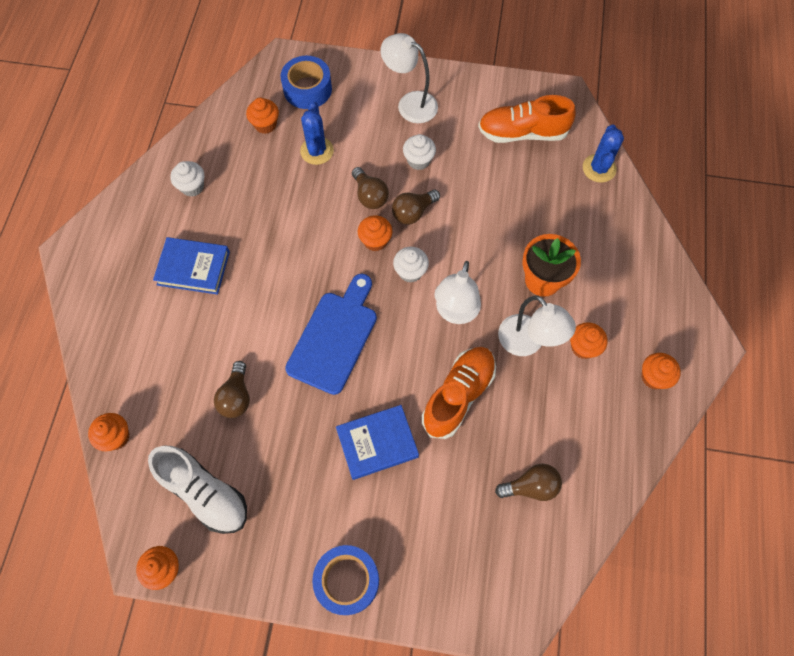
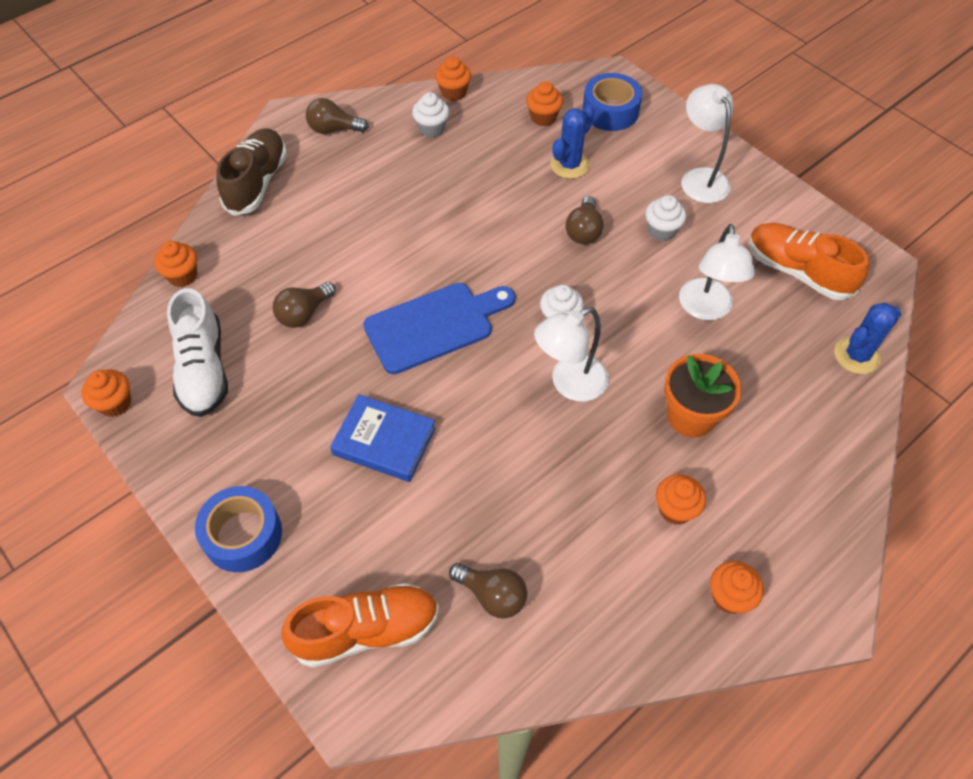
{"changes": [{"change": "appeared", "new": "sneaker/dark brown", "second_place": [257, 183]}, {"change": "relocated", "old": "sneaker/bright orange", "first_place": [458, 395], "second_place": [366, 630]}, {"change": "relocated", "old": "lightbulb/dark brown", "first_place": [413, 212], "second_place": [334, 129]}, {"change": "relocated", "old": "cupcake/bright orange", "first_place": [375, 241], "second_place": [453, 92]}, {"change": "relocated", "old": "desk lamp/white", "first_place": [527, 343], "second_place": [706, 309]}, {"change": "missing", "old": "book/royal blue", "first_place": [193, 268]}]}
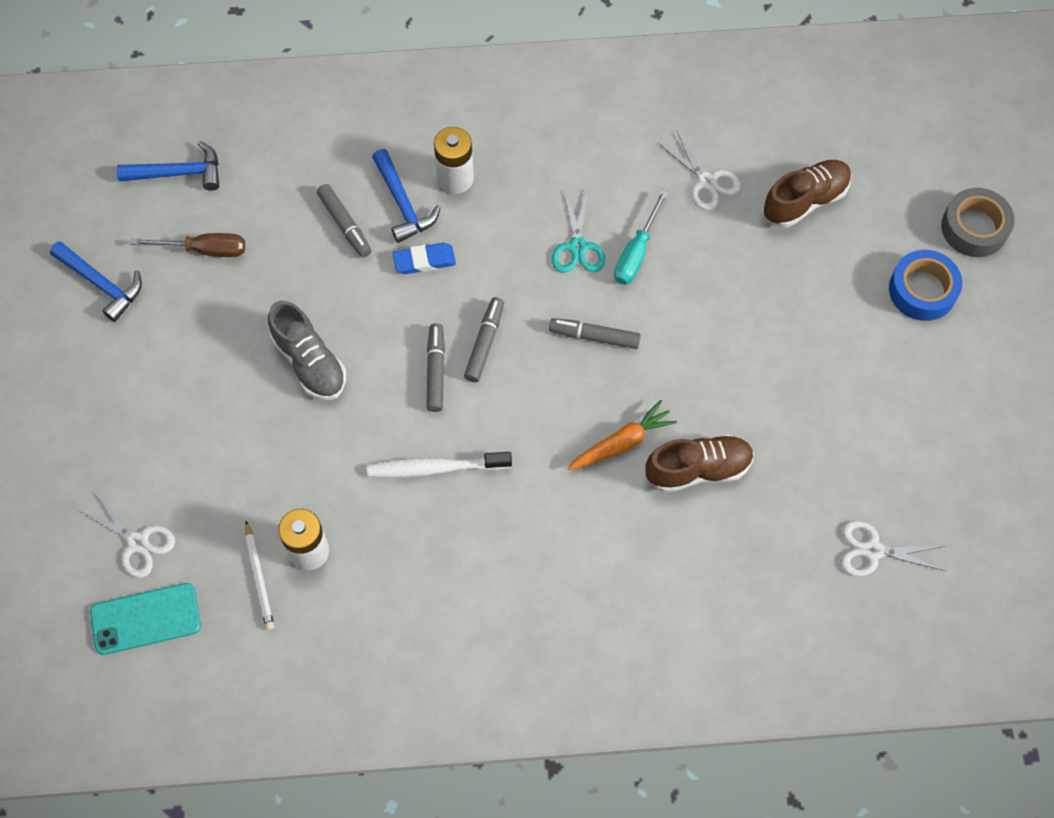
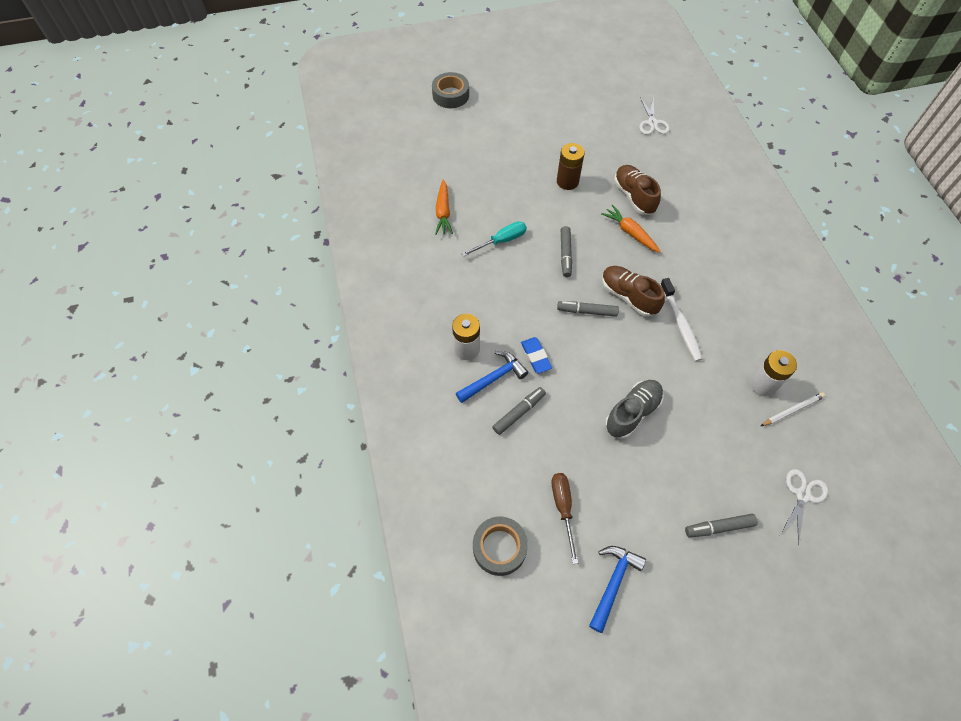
{"changes": [{"change": "exchanged", "old": "shears/white", "new": "root vegetable/bright orange", "first_place": [706, 182], "second_place": [443, 212]}, {"change": "spun", "old": "screwdriver/teal", "first_place": [636, 253], "second_place": [501, 241], "degrees": -45}, {"change": "exchanged", "old": "claw hammer/royal blue", "new": "roll of tape/ash-grey", "first_place": [178, 173], "second_place": [499, 548]}, {"change": "appeared", "new": "AA battery/dark brown", "second_place": [567, 181]}, {"change": "relocated", "old": "sneaker/dark brown", "first_place": [805, 201], "second_place": [628, 296]}, {"change": "relocated", "old": "marker/ash-grey", "first_place": [435, 371], "second_place": [719, 527]}, {"change": "missing", "old": "phone/teal", "first_place": [145, 619]}, {"change": "missing", "old": "shears/teal", "first_place": [577, 247]}, {"change": "missing", "old": "roll of tape/royal blue", "first_place": [922, 290]}]}
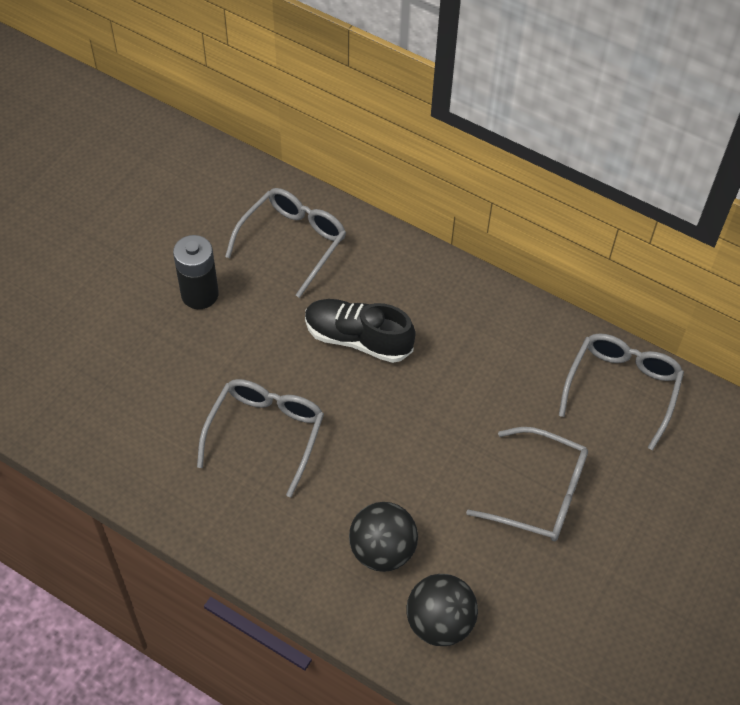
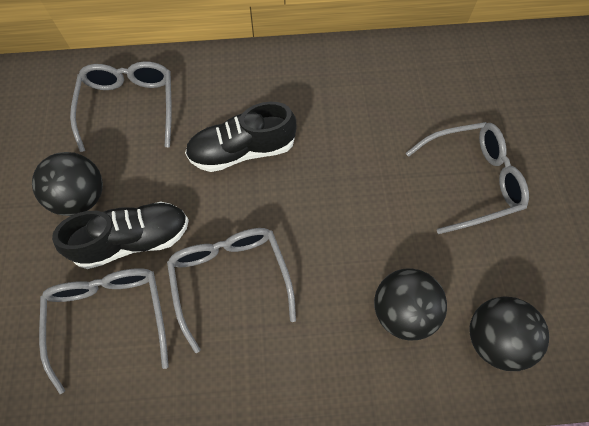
{"changes": [{"change": "exchanged", "old": "AA battery/ebony", "new": "ball/ebony", "first_place": [200, 294], "second_place": [81, 197]}, {"change": "relocated", "old": "spectacles/ash-grey", "first_place": [622, 388], "second_place": [110, 317]}, {"change": "appeared", "new": "sneaker/ebony", "second_place": [133, 240]}]}
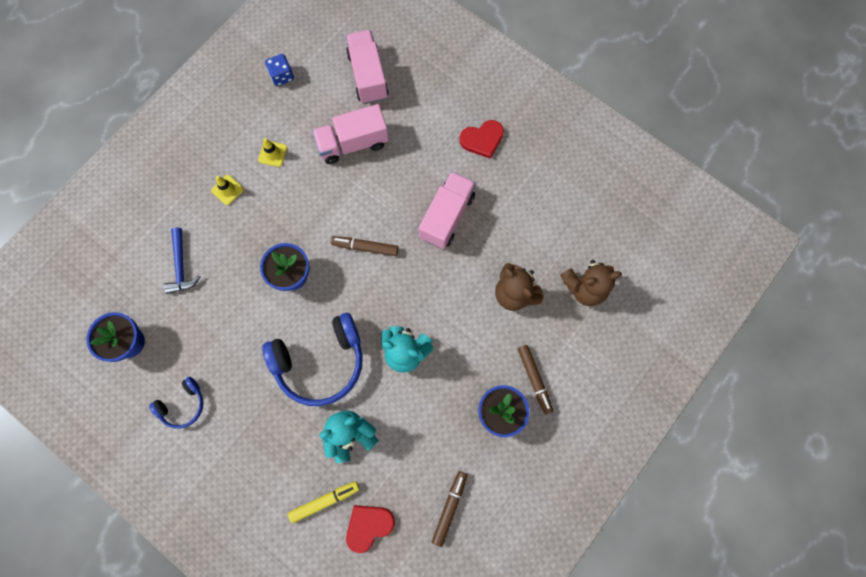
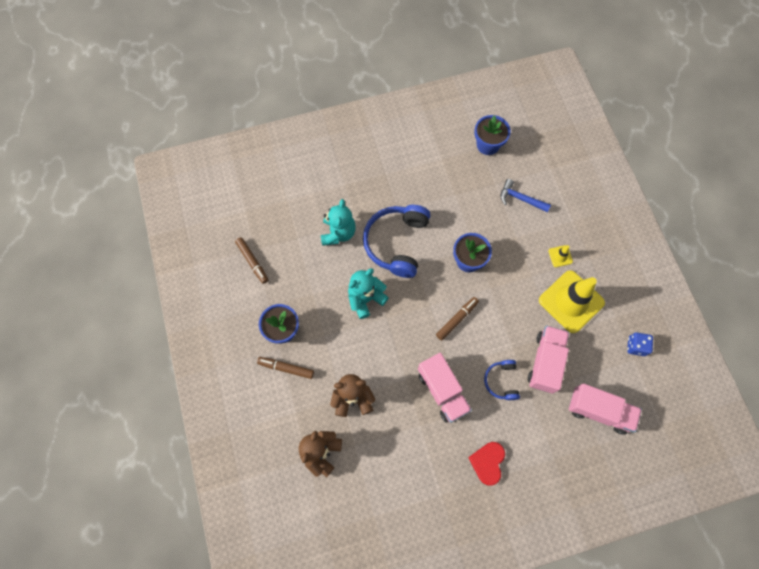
{"changes": [{"change": "relocated", "old": "over-ear headphones/royal blue", "first_place": [183, 405], "second_place": [501, 381]}, {"change": "size", "old": "road cone/golden", "first_place": [272, 154], "second_place": [571, 301], "factor": 2.4}, {"change": "missing", "old": "marker/golden", "first_place": [324, 501]}, {"change": "missing", "old": "heart/crimson", "first_place": [368, 526]}]}
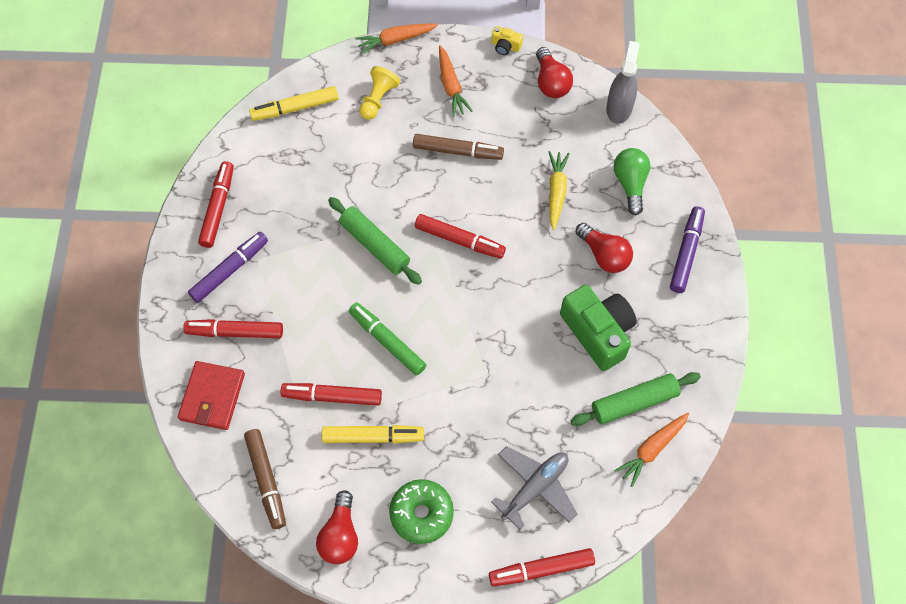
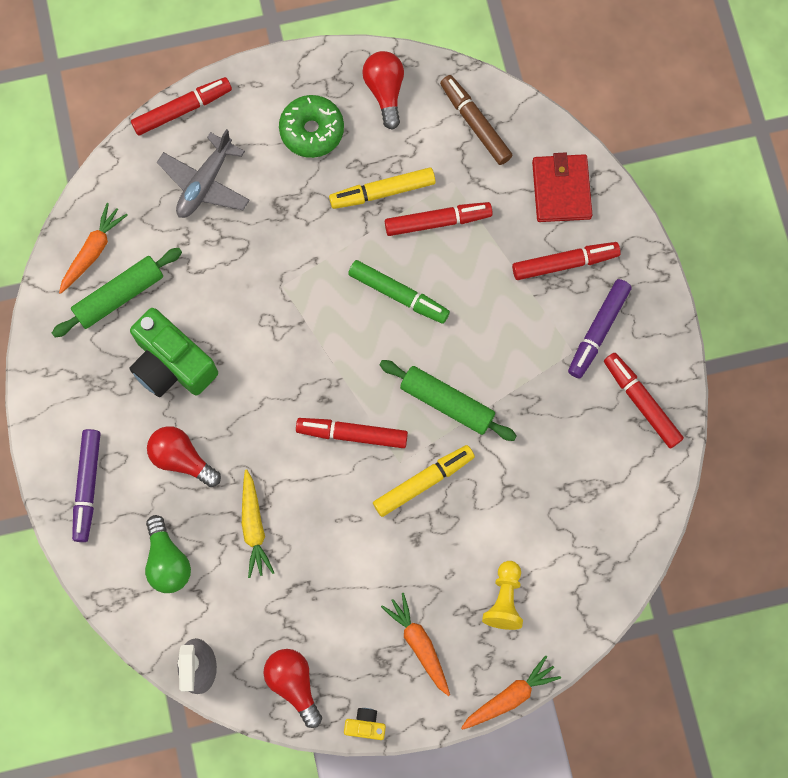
{"changes": [{"change": "relocated", "old": "marker/golden", "first_place": [295, 108], "second_place": [423, 482]}, {"change": "spun", "old": "marker/crimson", "first_place": [218, 208], "second_place": [641, 402], "degrees": 150}, {"change": "missing", "old": "marker/dark brown", "first_place": [458, 151]}]}
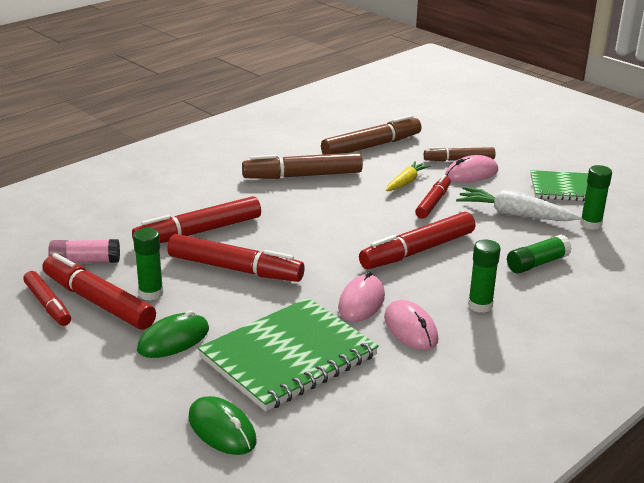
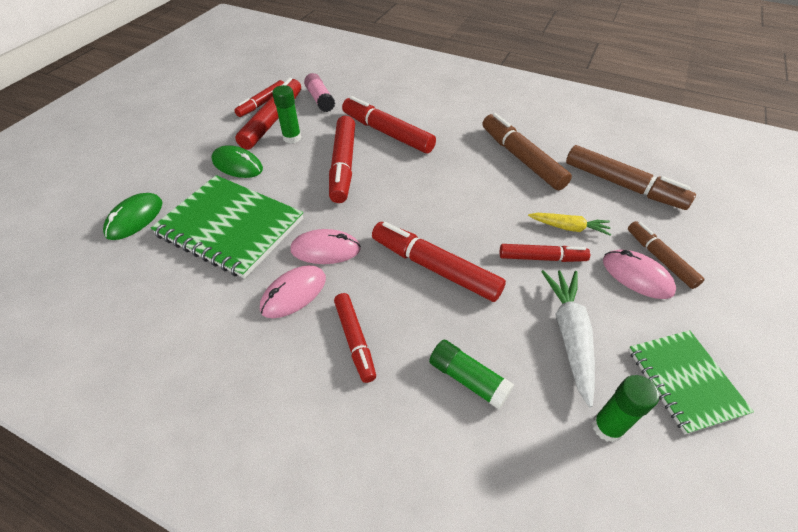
{"changes": [{"change": "exchanged", "old": "stick of glue/emerald", "new": "marker/crimson", "first_place": [480, 305], "second_place": [355, 340]}]}
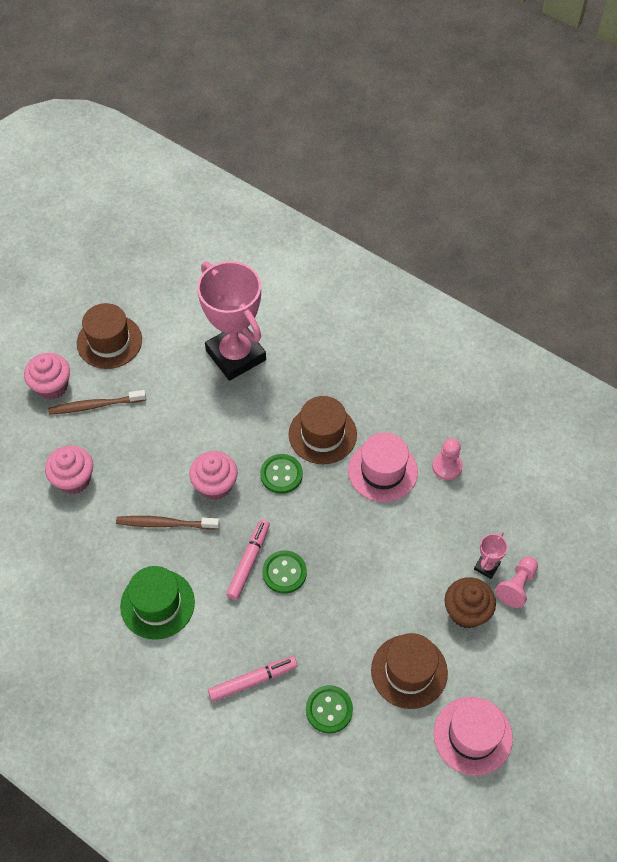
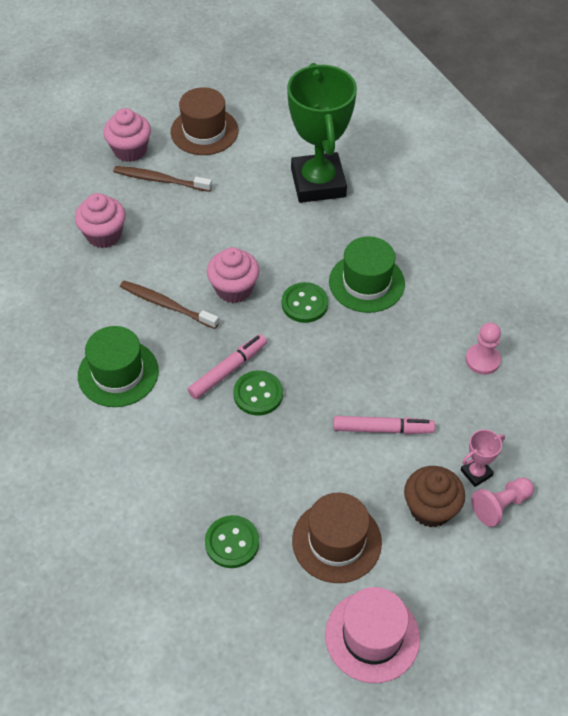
{"changes": [{"change": "colour", "old": "trophy/rose-pink", "new": "trophy/emerald", "first_place": [236, 355], "second_place": [318, 183]}, {"change": "colour", "old": "tall hat/dark brown", "new": "tall hat/emerald", "first_place": [322, 434], "second_place": [366, 282]}, {"change": "relocated", "old": "marker/rose-pink", "first_place": [253, 681], "second_place": [382, 429]}, {"change": "missing", "old": "tall hat/rose-pink", "first_place": [383, 471]}]}
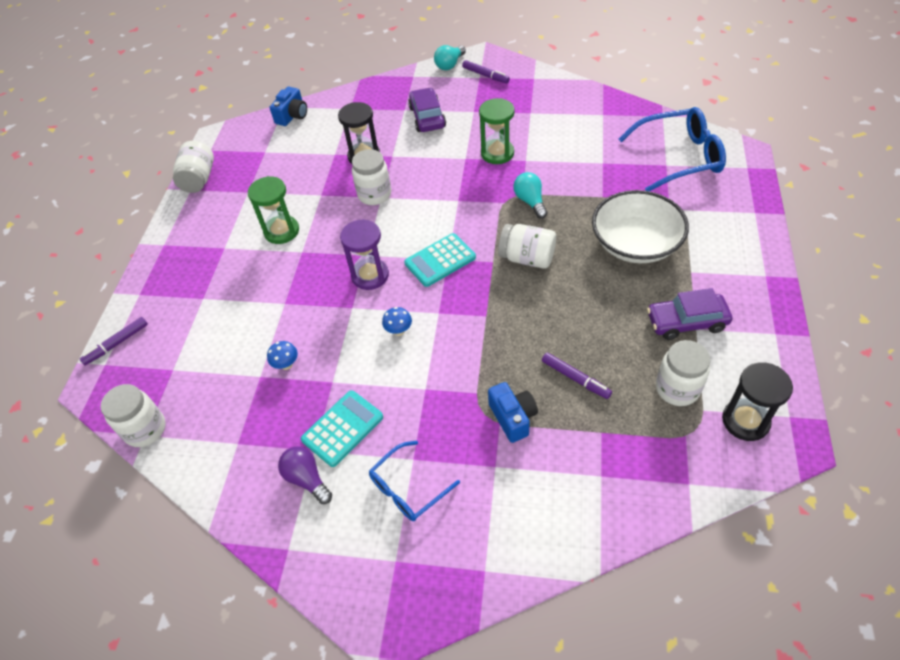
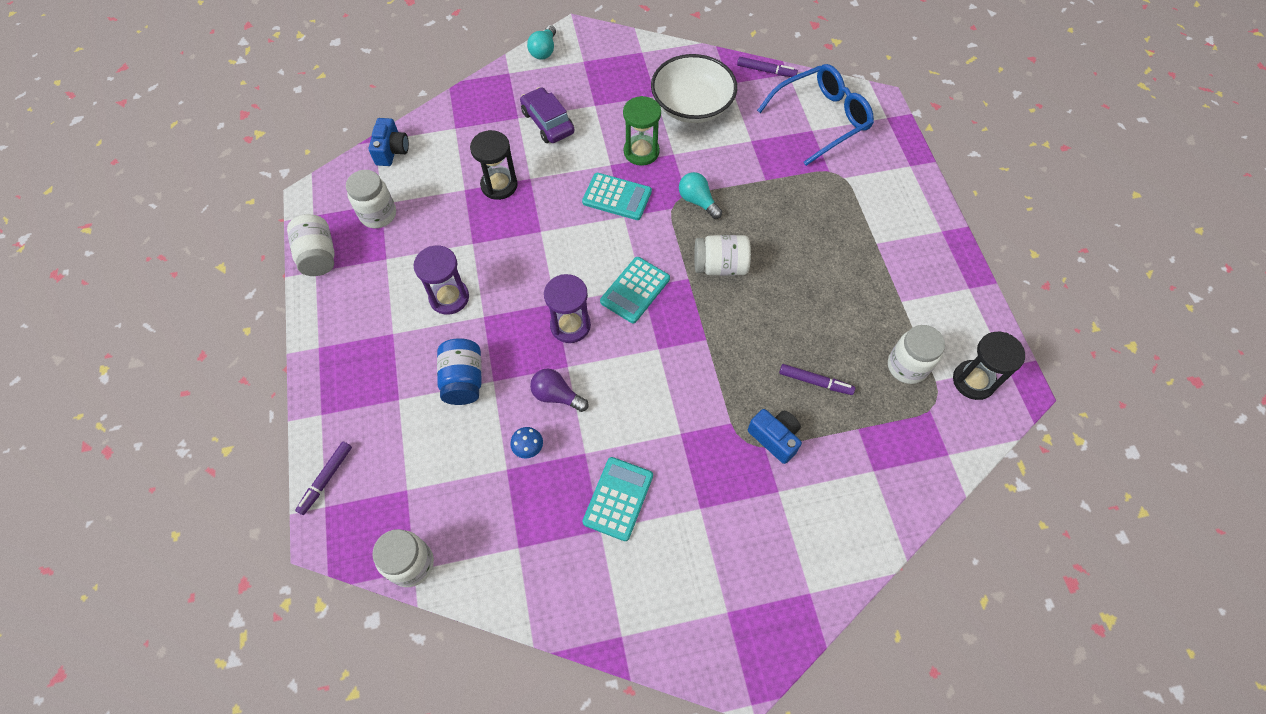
{"changes": [{"change": "relocated", "old": "preserve jar/white", "first_place": [374, 195], "second_place": [378, 214]}, {"change": "colour", "old": "sandglass/emerald", "new": "sandglass/violet", "first_place": [281, 231], "second_place": [449, 297]}, {"change": "appeared", "new": "preserve jar/royal blue", "second_place": [463, 380]}, {"change": "relocated", "old": "lightbulb/violet", "first_place": [307, 479], "second_place": [556, 395]}, {"change": "appeared", "new": "pocket calculator/teal", "second_place": [617, 197]}, {"change": "relocated", "old": "deep dish/white", "first_place": [635, 243], "second_place": [692, 105]}, {"change": "relocated", "old": "marker/violet", "first_place": [485, 75], "second_place": [766, 71]}, {"change": "missing", "old": "spectacles/royal blue", "first_place": [408, 488]}, {"change": "missing", "old": "mushroom/royal blue", "first_place": [399, 331]}, {"change": "missing", "old": "toy car/violet", "first_place": [686, 322]}]}
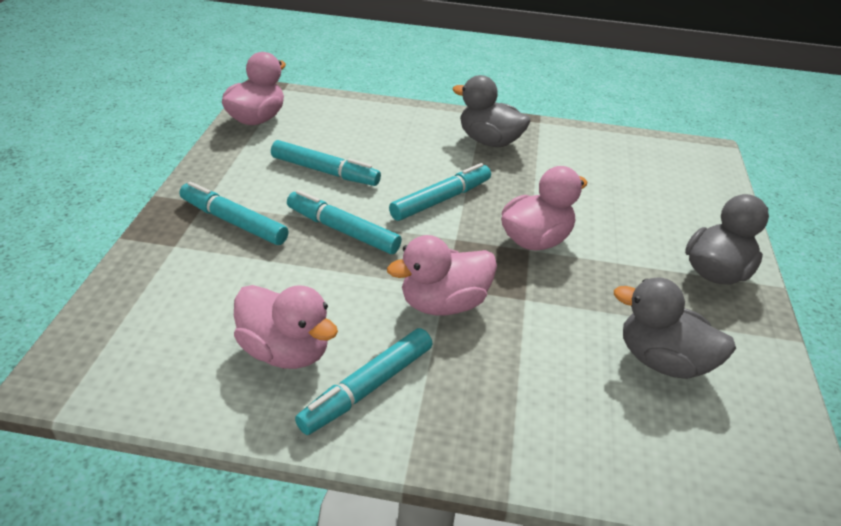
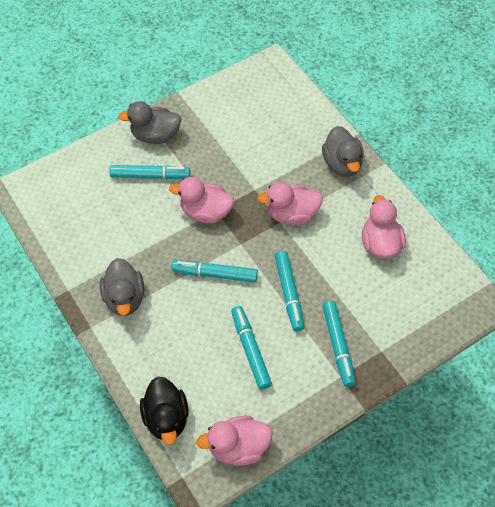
{"changes": [{"change": "relocated", "old": "marker/teal", "first_place": [367, 388], "second_place": [150, 176]}, {"change": "appeared", "new": "toy duck/ebony", "second_place": [166, 418]}, {"change": "spun", "old": "toy duck/rose-pink", "first_place": [443, 303], "second_place": [291, 214], "degrees": 150}, {"change": "relocated", "old": "toy duck/ash-grey", "first_place": [662, 361], "second_place": [342, 164]}]}
